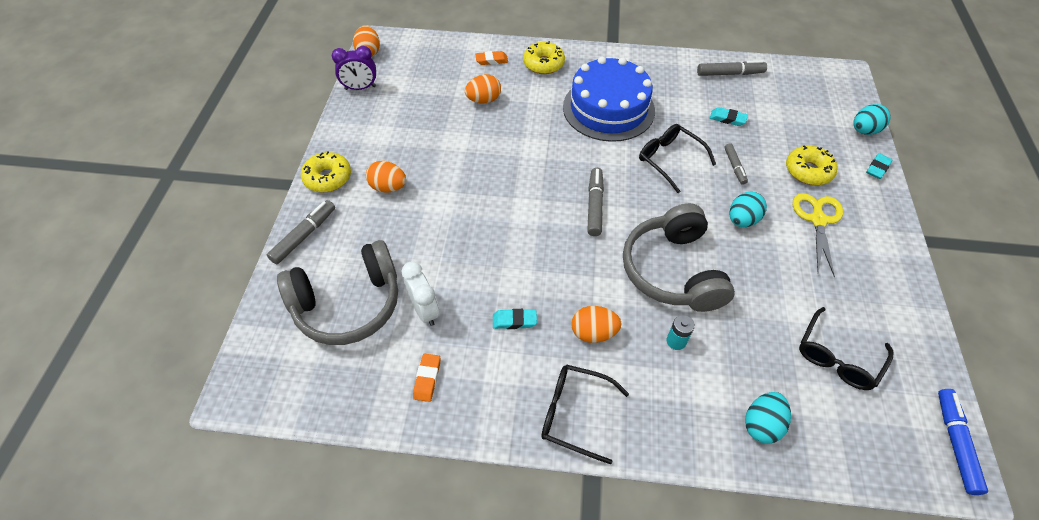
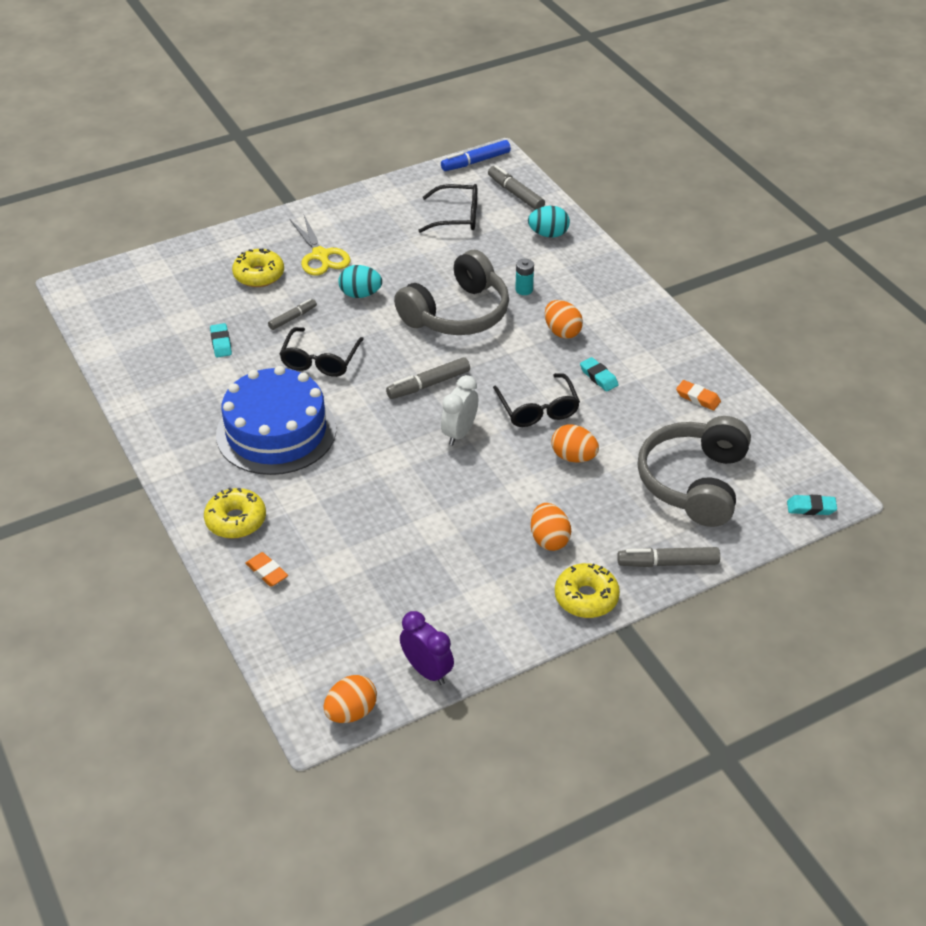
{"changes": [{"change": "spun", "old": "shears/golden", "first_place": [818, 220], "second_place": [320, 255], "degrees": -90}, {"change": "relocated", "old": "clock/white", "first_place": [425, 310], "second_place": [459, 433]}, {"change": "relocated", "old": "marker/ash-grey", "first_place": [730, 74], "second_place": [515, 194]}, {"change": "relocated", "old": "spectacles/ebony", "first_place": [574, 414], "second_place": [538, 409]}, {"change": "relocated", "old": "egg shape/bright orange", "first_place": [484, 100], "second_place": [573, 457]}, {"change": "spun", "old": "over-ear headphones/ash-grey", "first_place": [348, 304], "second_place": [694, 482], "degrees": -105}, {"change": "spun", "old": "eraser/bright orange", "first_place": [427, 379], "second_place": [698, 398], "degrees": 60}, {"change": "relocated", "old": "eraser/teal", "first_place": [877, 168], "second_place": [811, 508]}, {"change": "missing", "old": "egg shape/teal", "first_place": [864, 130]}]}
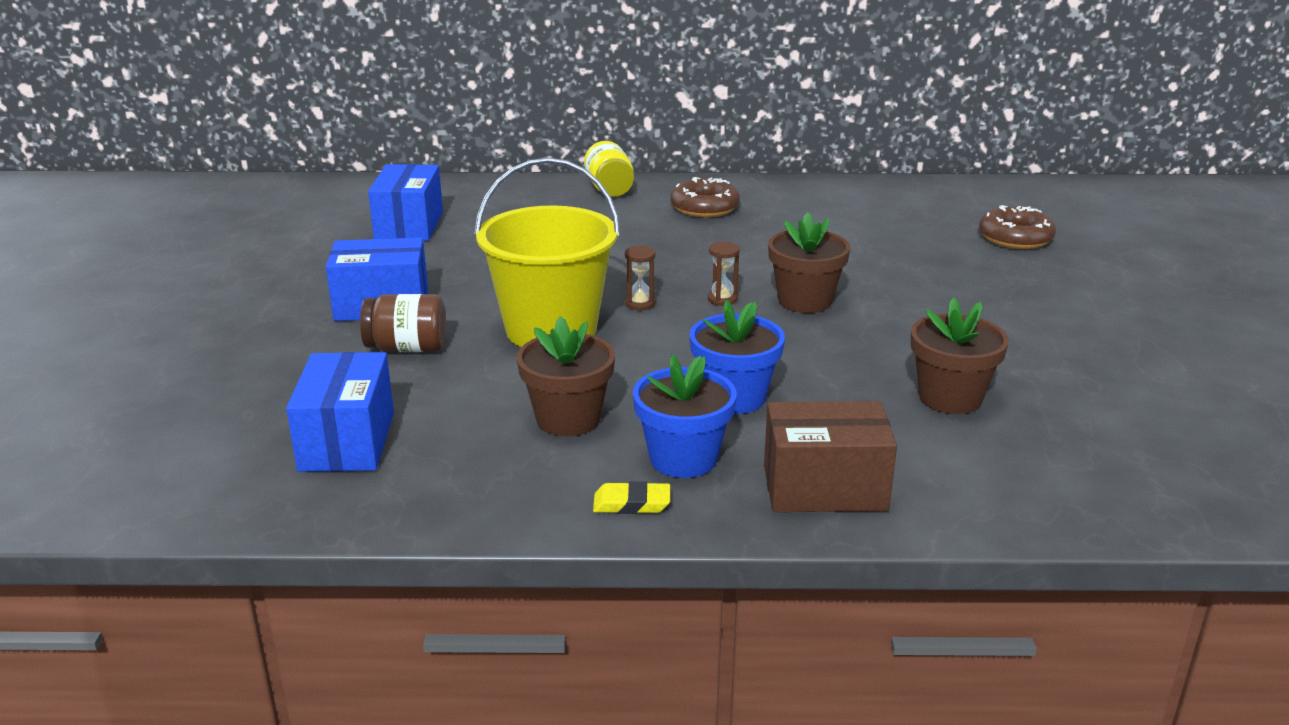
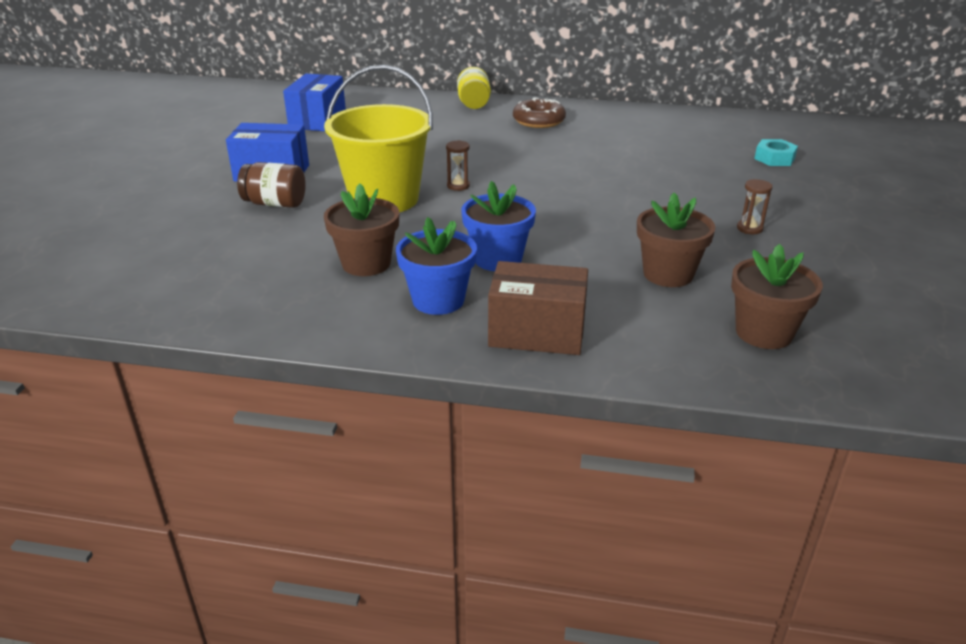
{"changes": [{"change": "relocated", "old": "potted plant/dark brown", "first_place": [805, 301], "second_place": [764, 333]}, {"change": "relocated", "old": "sandglass/dark brown", "first_place": [722, 299], "second_place": [749, 228]}, {"change": "exchanged", "old": "donut/dark brown", "new": "hex nut/teal", "first_place": [1015, 238], "second_place": [774, 158]}, {"change": "missing", "old": "package/royal blue", "first_place": [347, 441]}, {"change": "missing", "old": "eraser/golden", "first_place": [631, 503]}]}
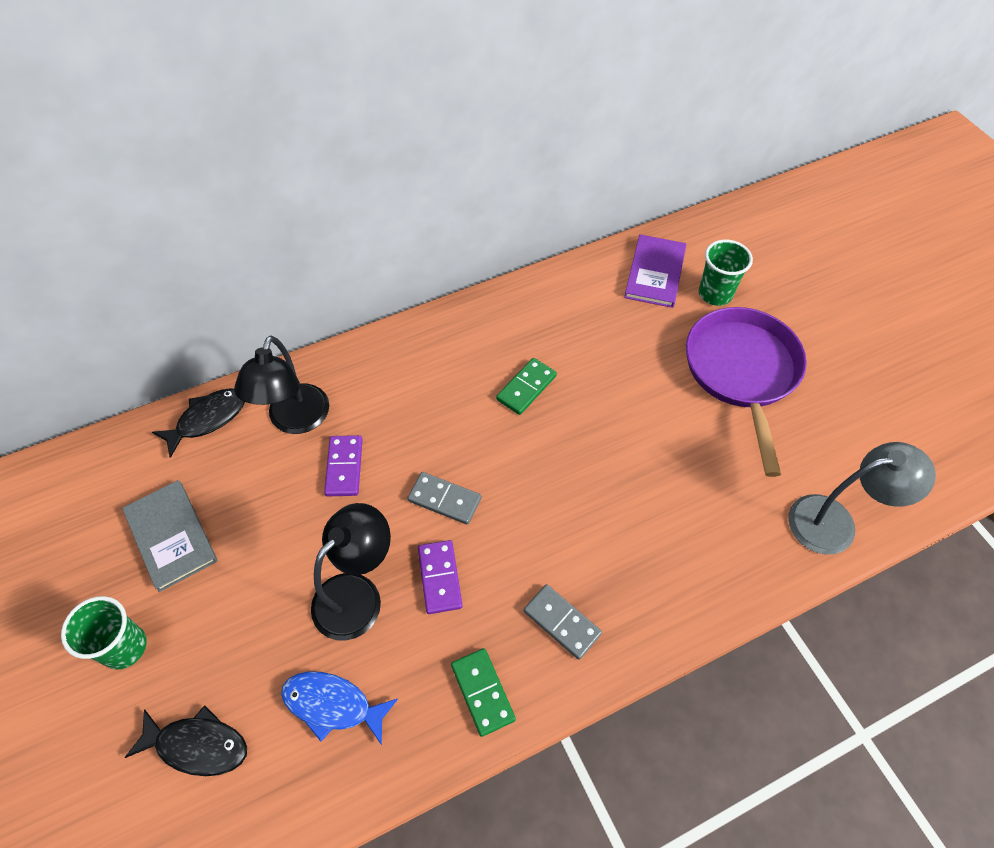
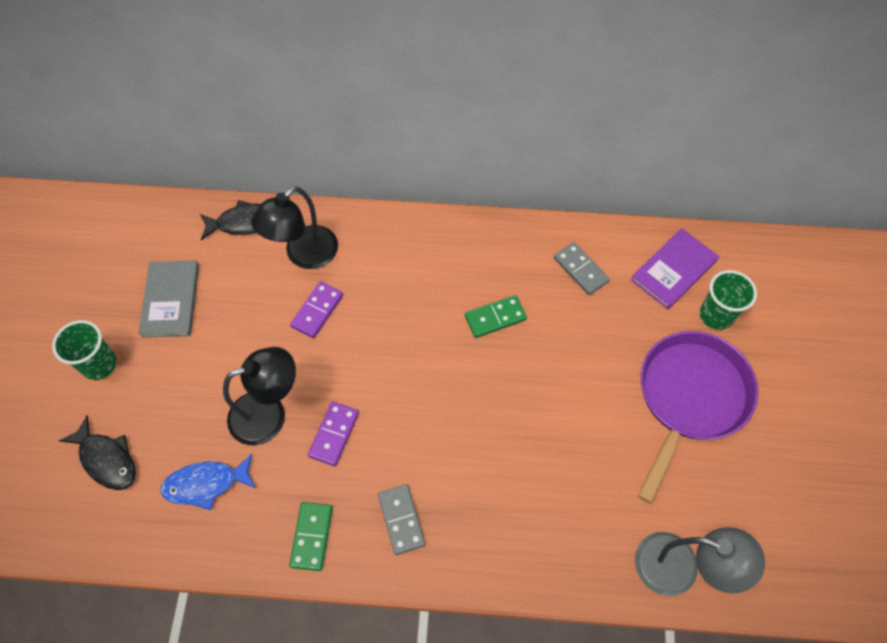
{"changes": [{"change": "spun", "old": "fish/royal blue", "first_place": [333, 705], "second_place": [206, 484], "degrees": -60}, {"change": "relocated", "old": "domino tile/ash-grey", "first_place": [444, 499], "second_place": [580, 270]}]}
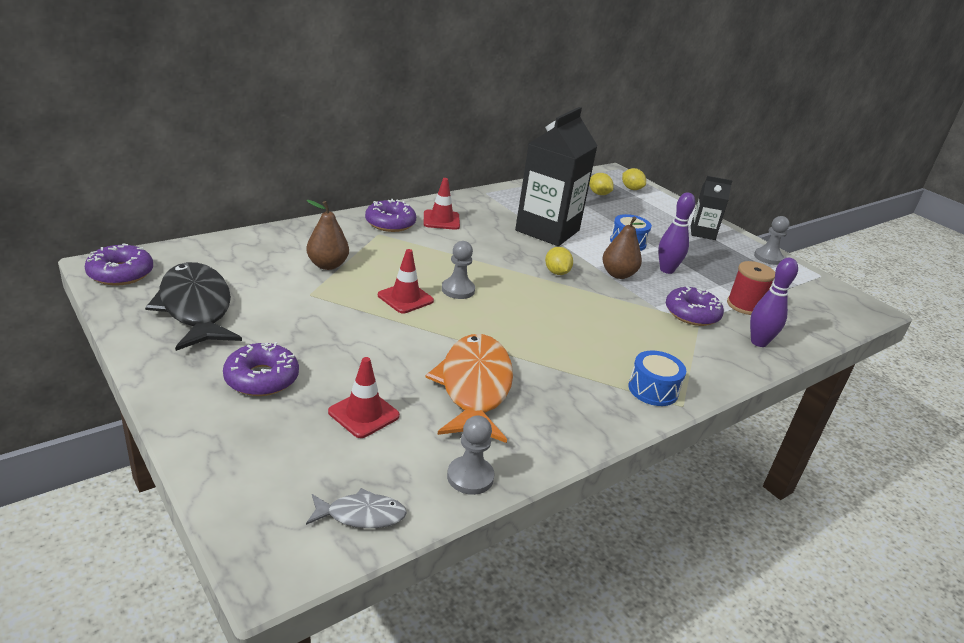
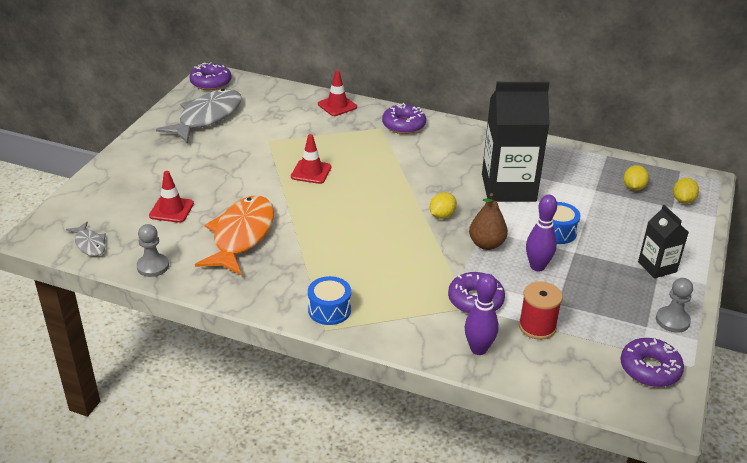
{"changes": [{"change": "colour", "old": "fish/ebony", "new": "fish/ash-grey", "first_place": [196, 308], "second_place": [207, 117]}, {"change": "spun", "old": "fish/bright orange", "first_place": [474, 387], "second_place": [241, 236], "degrees": -45}, {"change": "relocated", "old": "road cone/crimson", "first_place": [441, 220], "second_place": [337, 106]}, {"change": "relocated", "old": "donut/violet", "first_place": [261, 378], "second_place": [649, 369]}, {"change": "missing", "old": "toy pear/dark brown", "first_place": [327, 265]}, {"change": "missing", "old": "pawn/ash-grey", "first_place": [458, 290]}]}
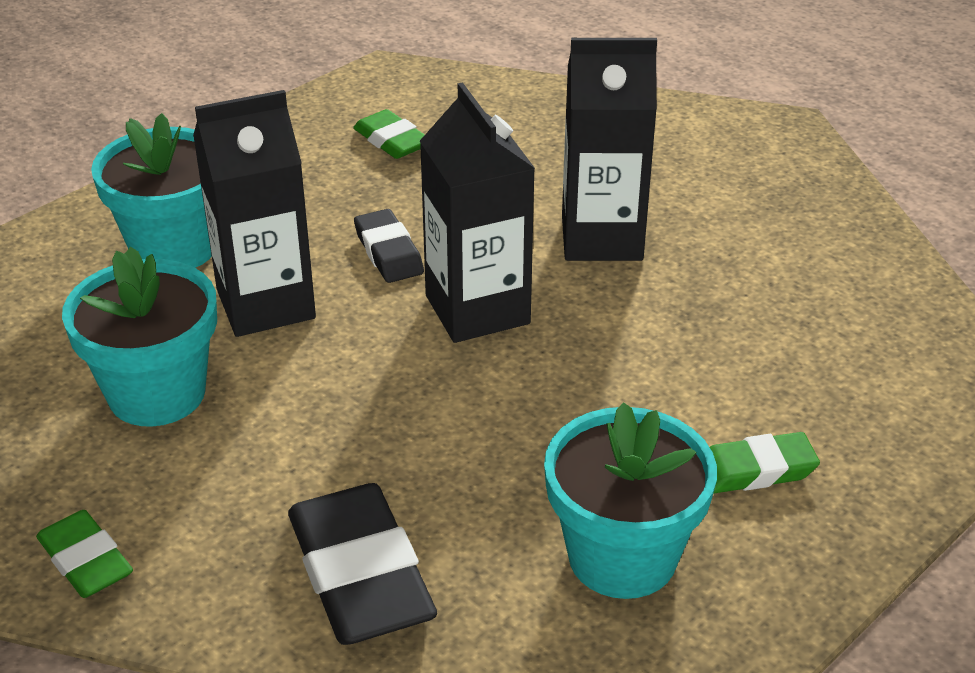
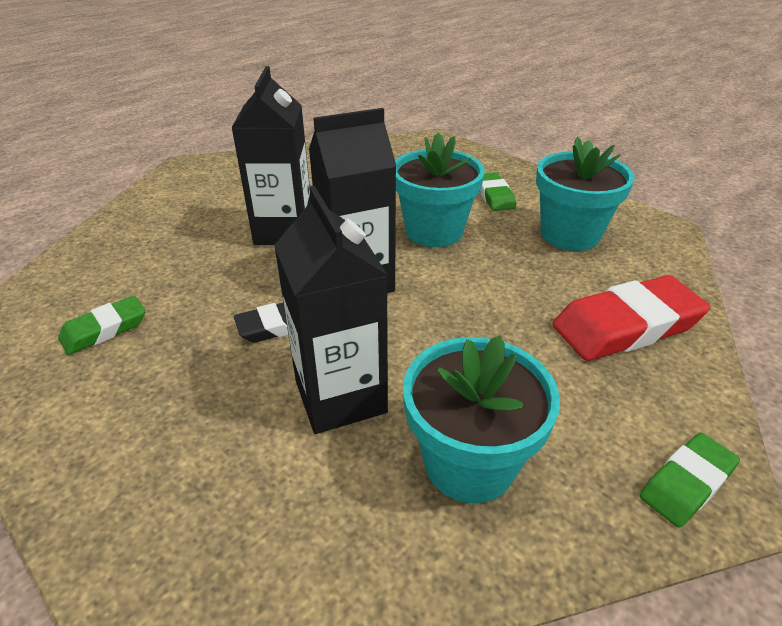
{"changes": [{"change": "relocated", "old": "potted plant/teal", "first_place": [174, 247], "second_place": [434, 231]}, {"change": "colour", "old": "eraser/ebony", "new": "eraser/crimson", "first_place": [360, 574], "second_place": [626, 326]}]}
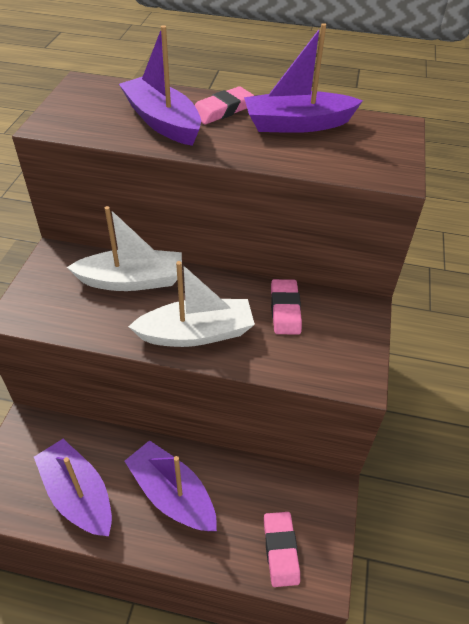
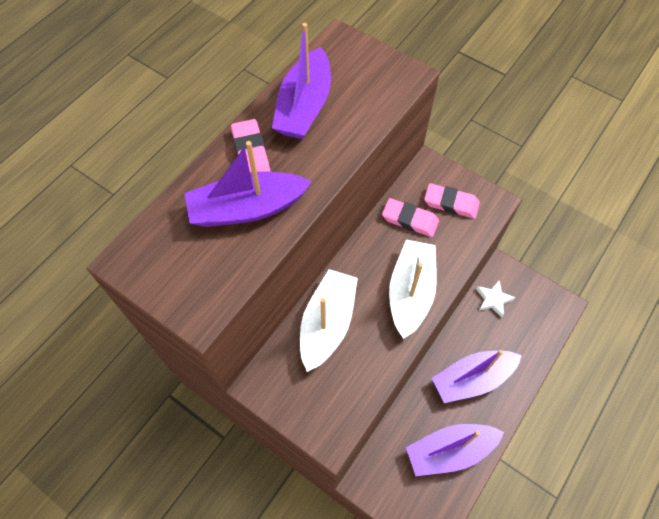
{"changes": [{"change": "relocated", "old": "eraser/rose-pink", "first_place": [280, 550], "second_place": [451, 203]}, {"change": "appeared", "new": "star shape/white", "second_place": [493, 300]}]}
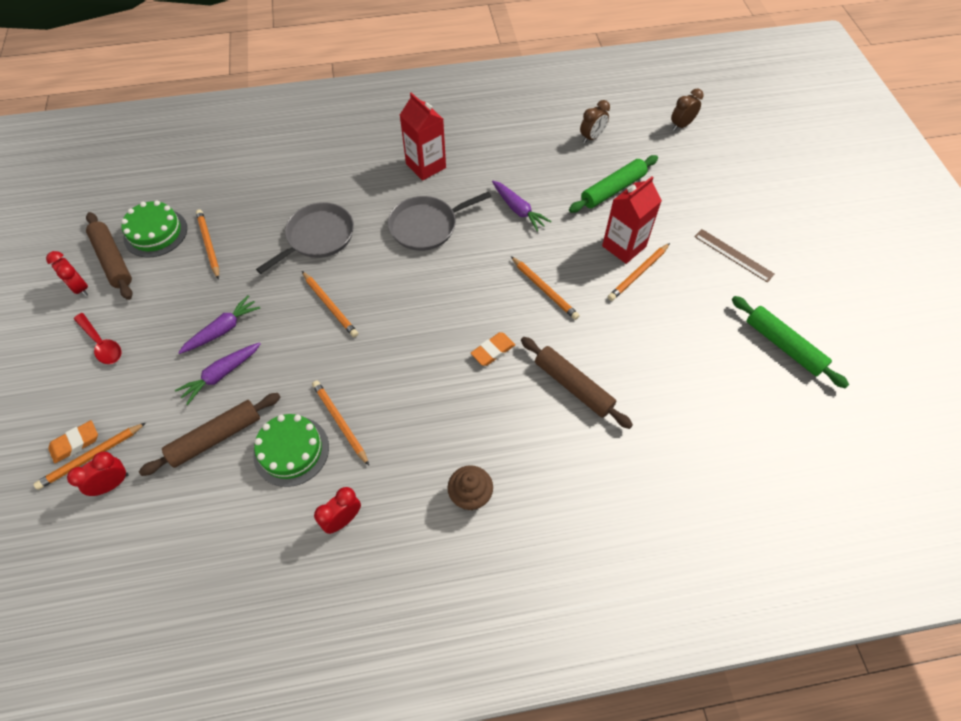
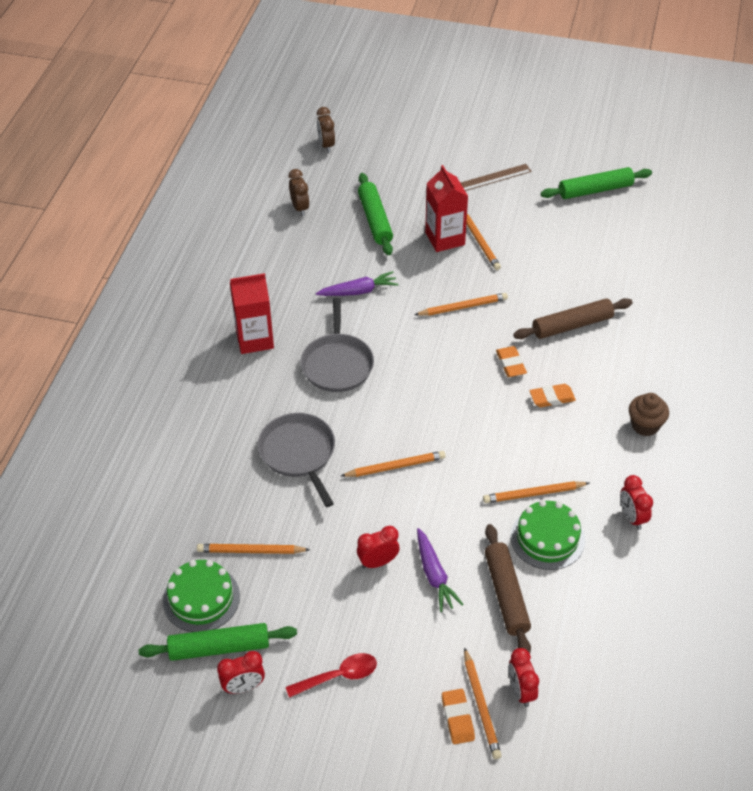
{"changes": [{"change": "colour", "old": "pastry roller/dark brown", "new": "pastry roller/emerald", "first_place": [113, 260], "second_place": [219, 648]}, {"change": "exchanged", "old": "root vegetable/violet", "new": "clock/crimson", "first_place": [223, 330], "second_place": [378, 562]}, {"change": "appeared", "new": "eraser/bright orange", "second_place": [552, 398]}]}
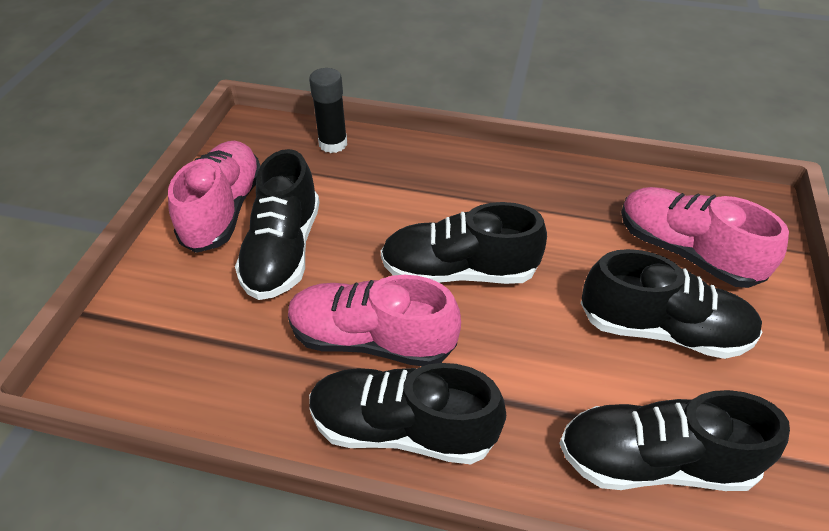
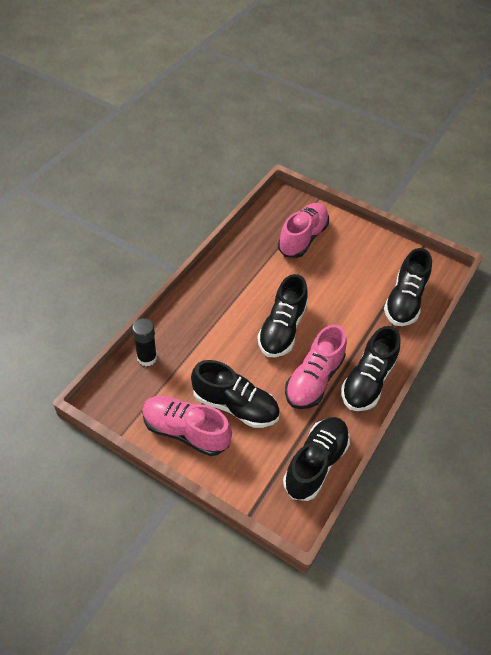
{"changes": [{"change": "spun", "old": "sneaker/rose-pink", "first_place": [685, 252], "second_place": [302, 238], "degrees": 150}, {"change": "relocated", "old": "sneaker/ebony", "first_place": [662, 329], "second_place": [315, 463]}]}
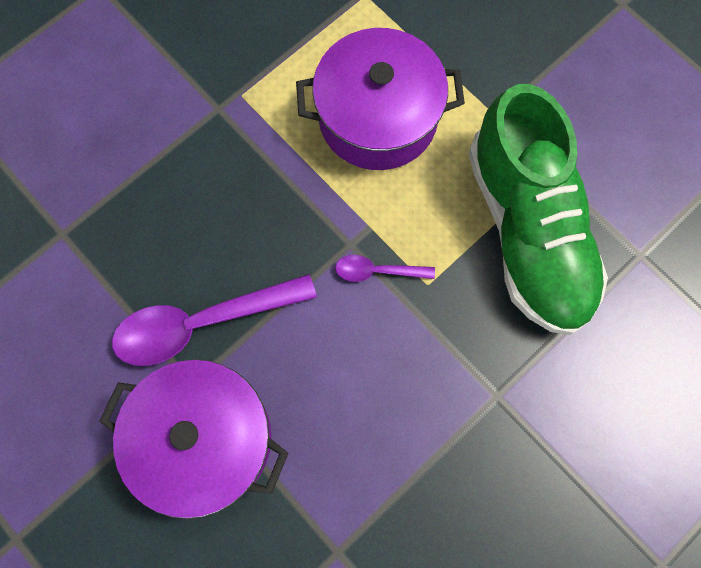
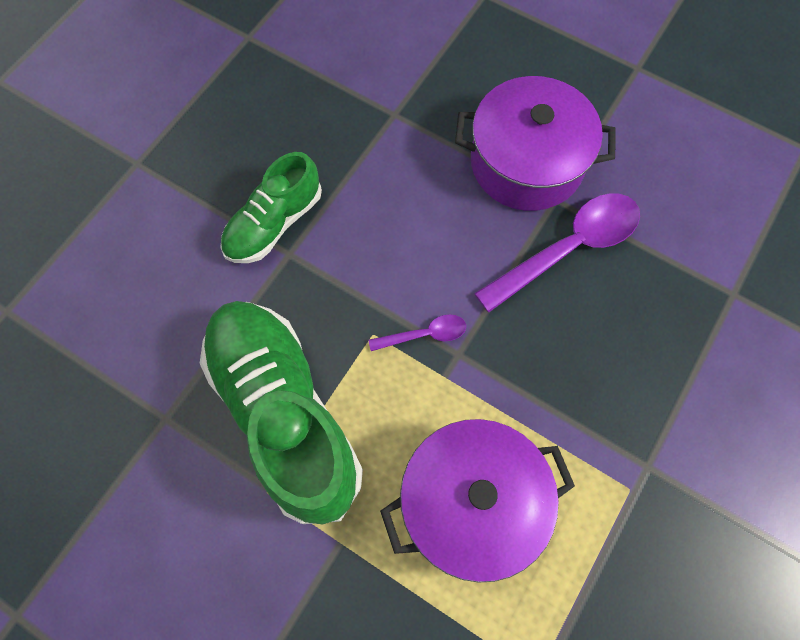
{"changes": [{"change": "appeared", "new": "sneaker/emerald", "second_place": [274, 223]}]}
